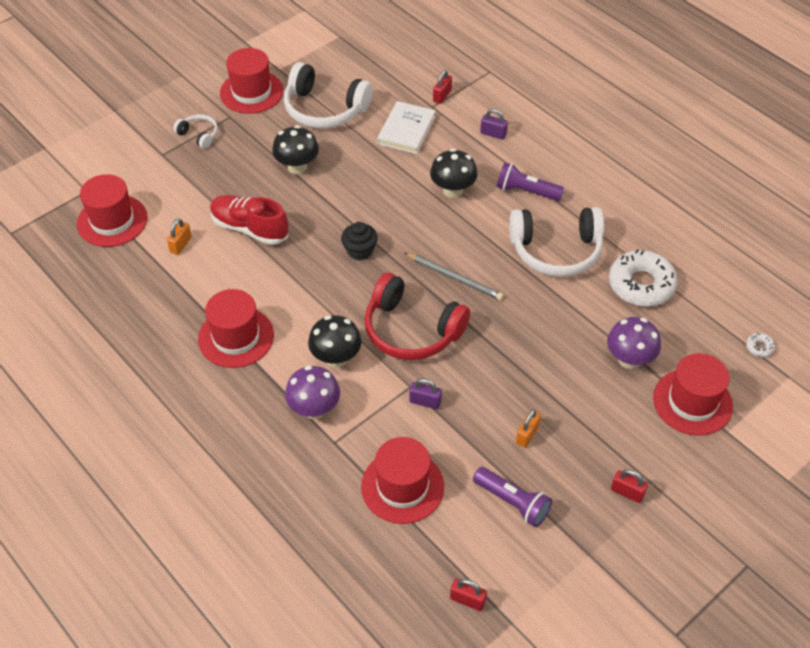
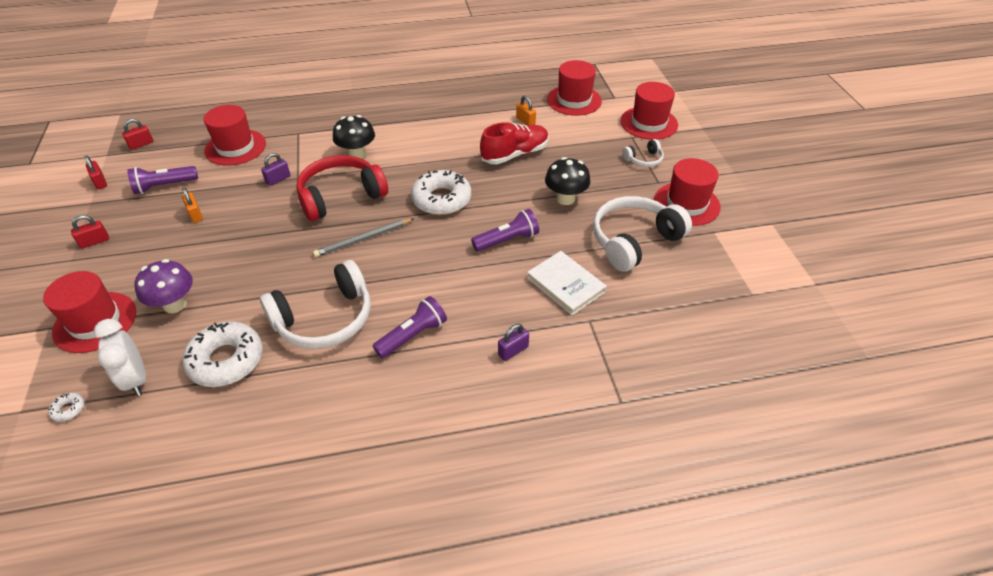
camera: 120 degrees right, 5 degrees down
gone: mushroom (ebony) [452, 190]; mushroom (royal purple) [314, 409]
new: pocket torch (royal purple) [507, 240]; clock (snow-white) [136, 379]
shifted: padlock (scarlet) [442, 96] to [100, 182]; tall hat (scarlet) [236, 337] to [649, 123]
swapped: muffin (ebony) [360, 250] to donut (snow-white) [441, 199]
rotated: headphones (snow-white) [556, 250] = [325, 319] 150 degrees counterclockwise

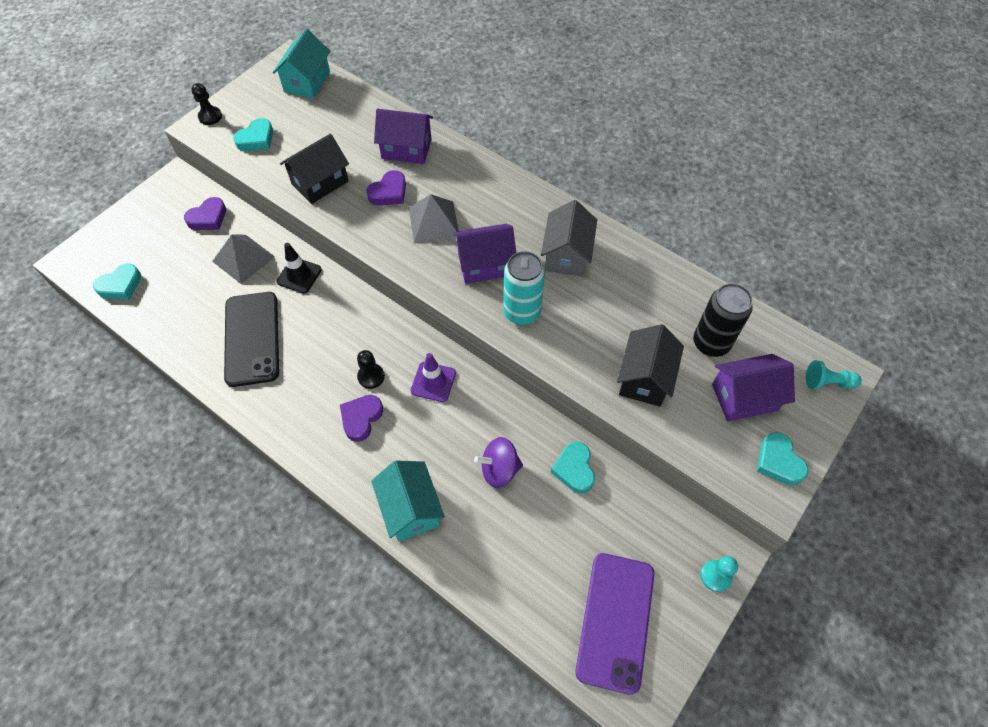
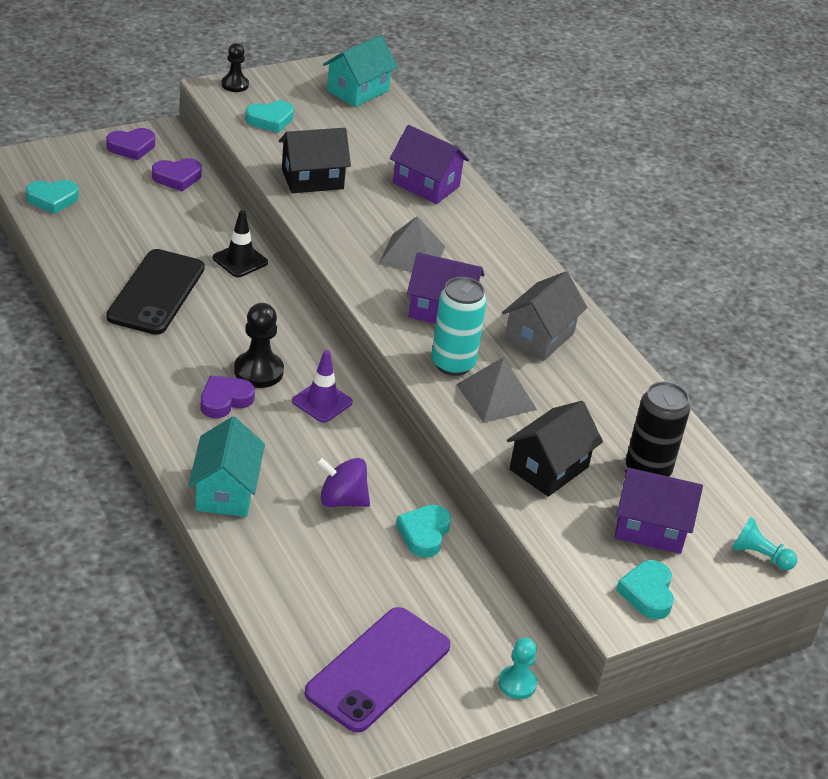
camera: 20 degrees right, 20 degrees down
shifted: love heart (royal purple) [389, 192] to [131, 147]; solid pyramid (ash-grey) [243, 259] to [496, 396]
scaled: game pawn (ebony) [371, 376] = [258, 371] x1.53

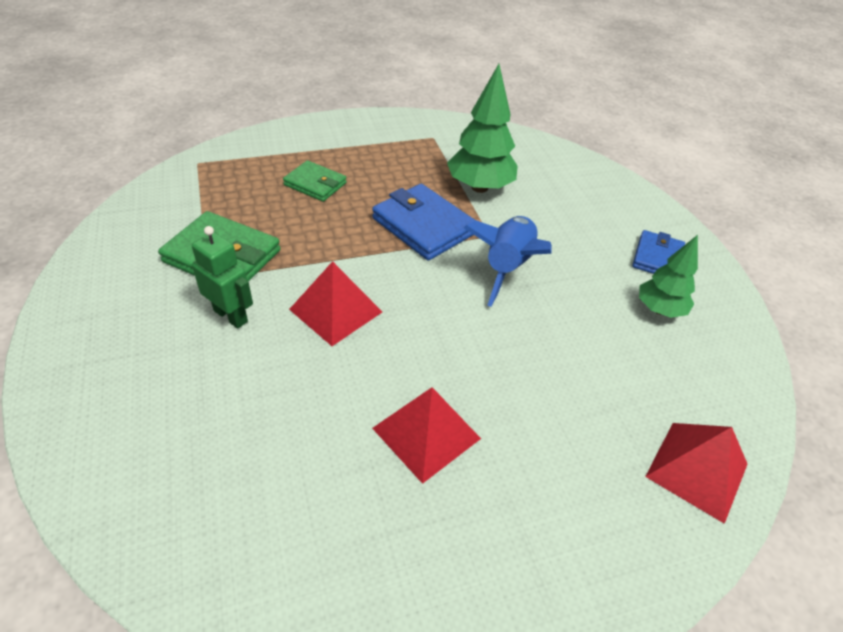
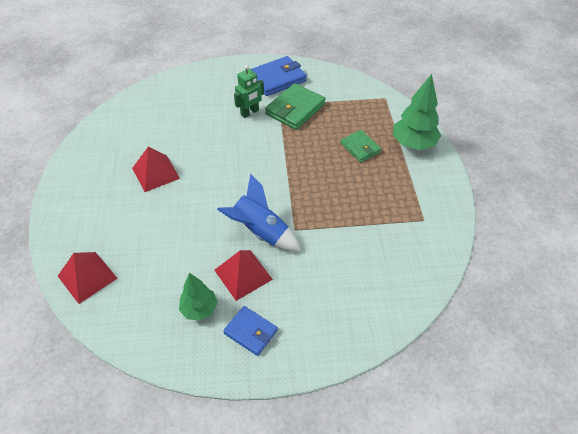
camera: 105 degrees right, 5 degrees up
shifted: toy tree (emerald) [479, 187] to [413, 144]; billfold (royal blue) [423, 226] to [277, 79]; solid pyramid (scarlet) [335, 310] to [243, 274]
rotated: billfold (emerald) [315, 184] = [360, 148] 75 degrees counterclockwise

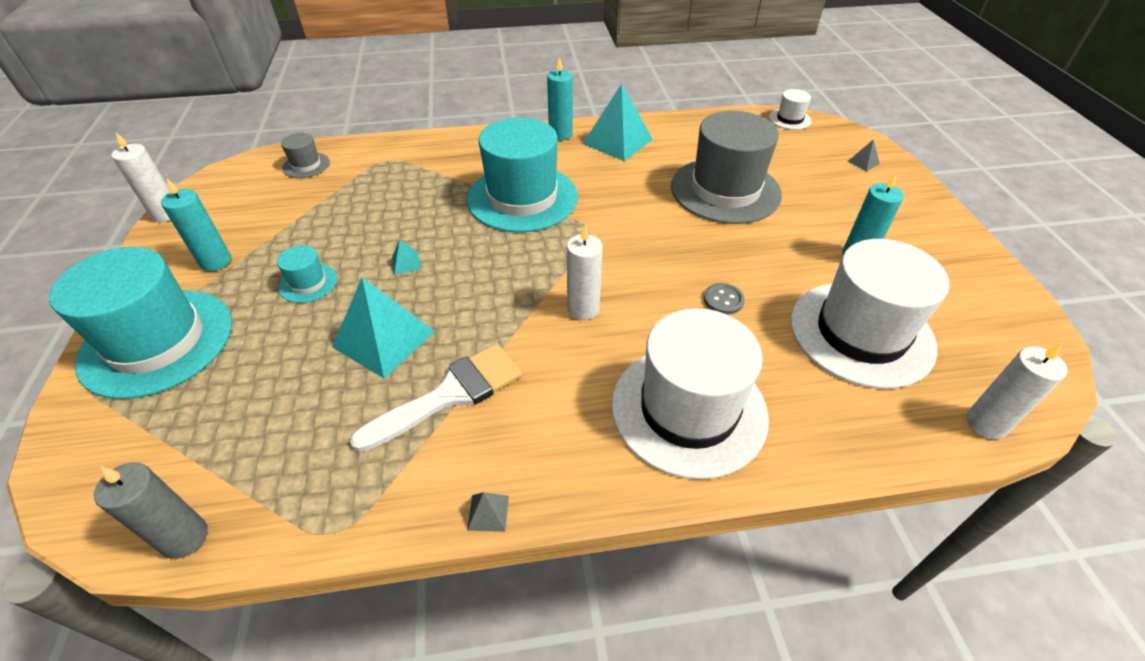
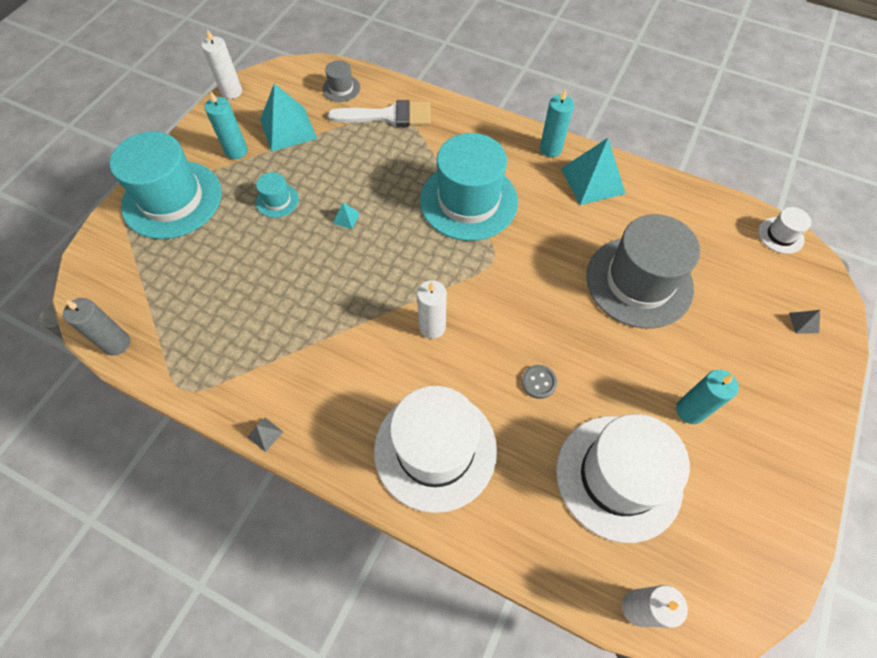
camera: 35 degrees right, 15 degrees up
shifted: solid pyramid (turquoise) [384, 339] to [288, 128]; paint brush (snow-white) [450, 394] to [388, 116]

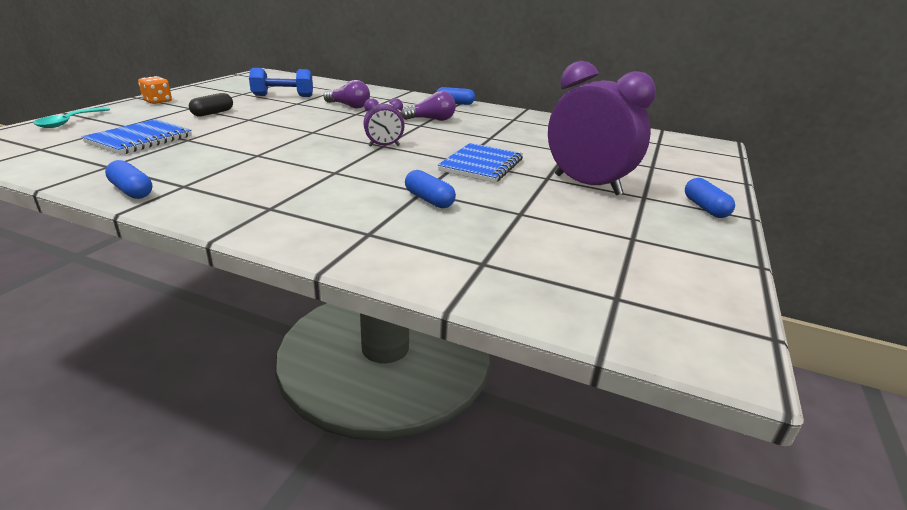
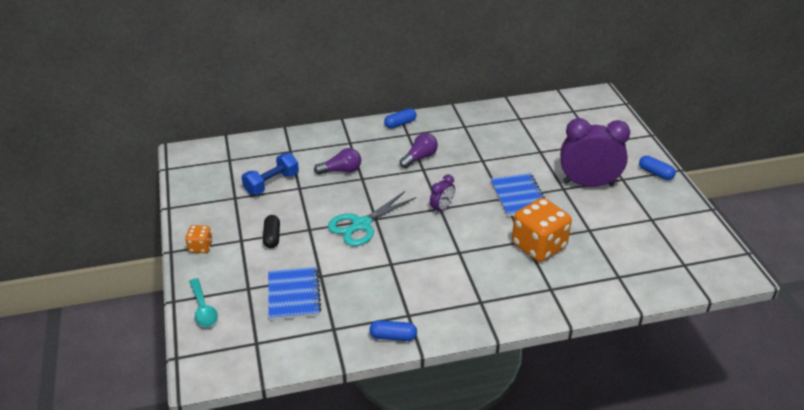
camera: 35 degrees left, 10 degrees up
new: shears (turquoise) [361, 225]
swapped: capsule (royal blue) [429, 200] to die (orange) [539, 246]

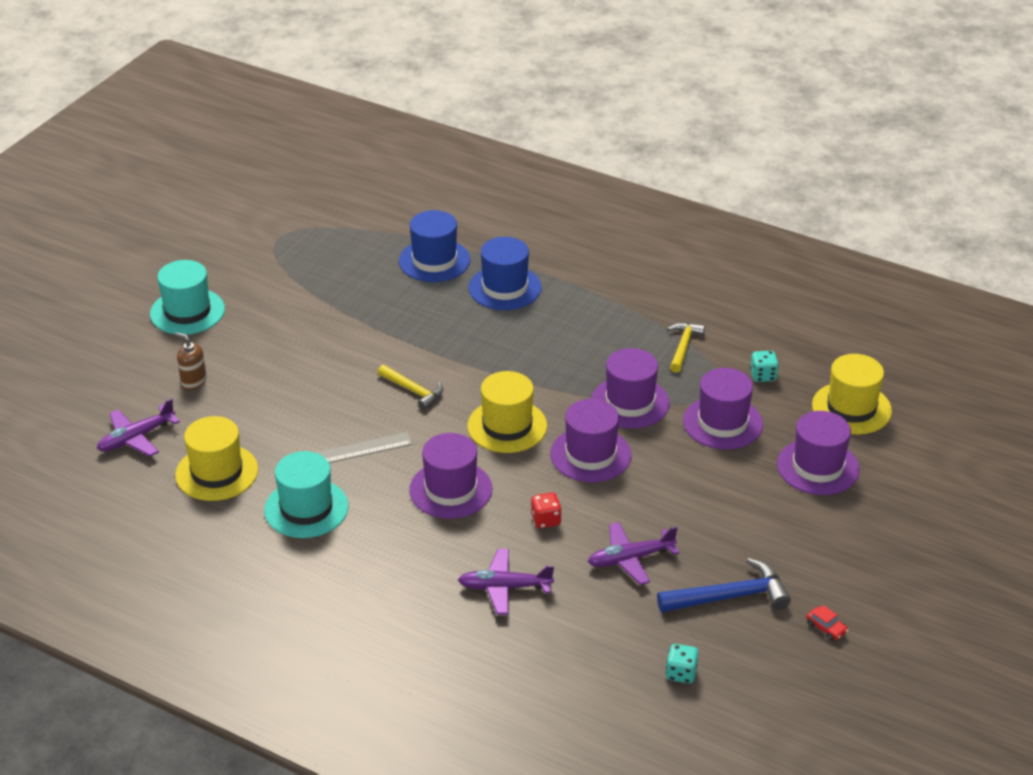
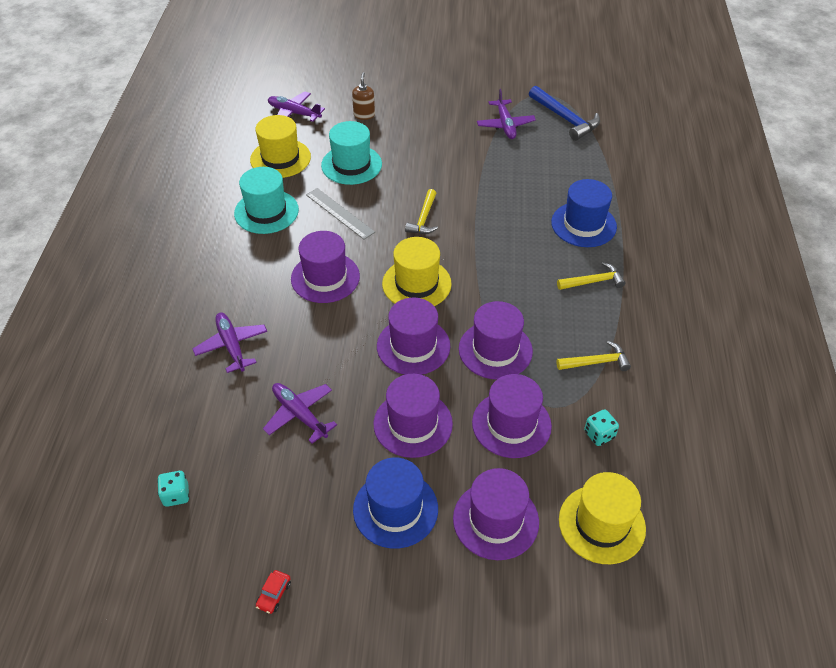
camera: 65 degrees right, 10 degrees up
gone: die (scarlet) [546, 520]
new: aeroplane (royal purple) [505, 125]; hammer (golden) [593, 281]; tall hat (royal purple) [413, 424]
shifted: tall hat (royal blue) [434, 260] to [395, 509]; tall hat (turquoise) [187, 312] to [351, 165]; hammer (royal blue) [730, 596] to [565, 119]

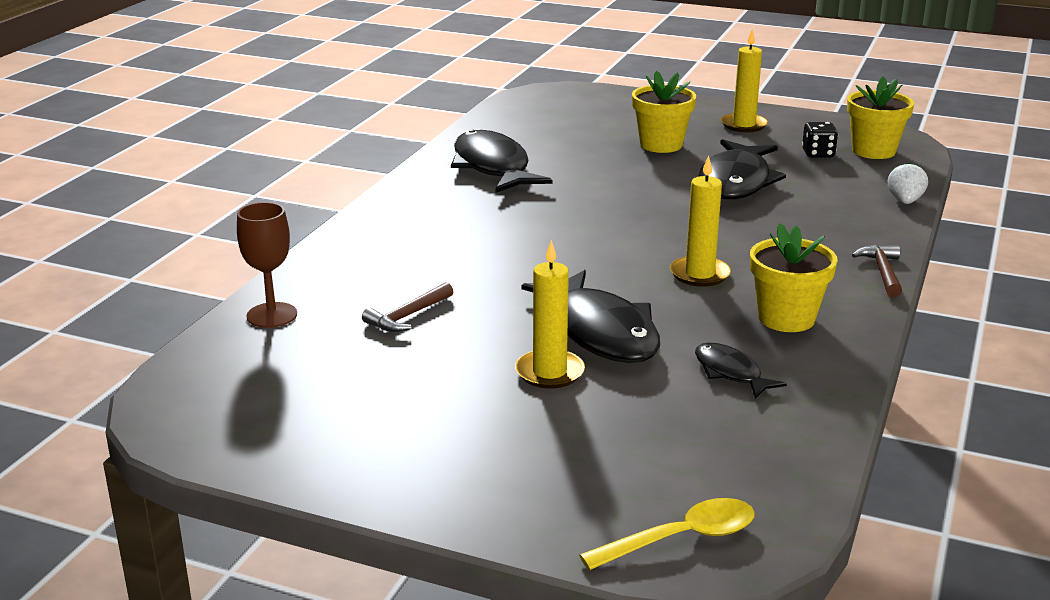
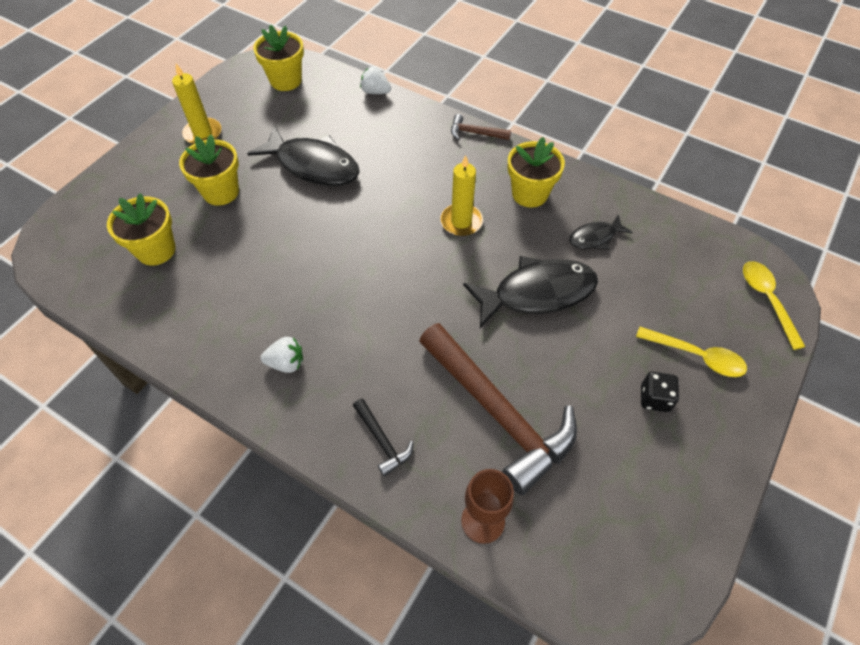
camera: 80 degrees left, 30 degrees up
gone: fish (ebony) [493, 167]; wax candle (golden) [549, 372]
new: potted plant (golden) [156, 250]; spoon (golden) [697, 356]; toy strawberry (snow-white) [286, 363]; hammer (ebony) [382, 441]
shifted: die (ebony) [818, 154] to [654, 398]
scaled: hammer (dark brown) [407, 316] = [498, 413] x2.36

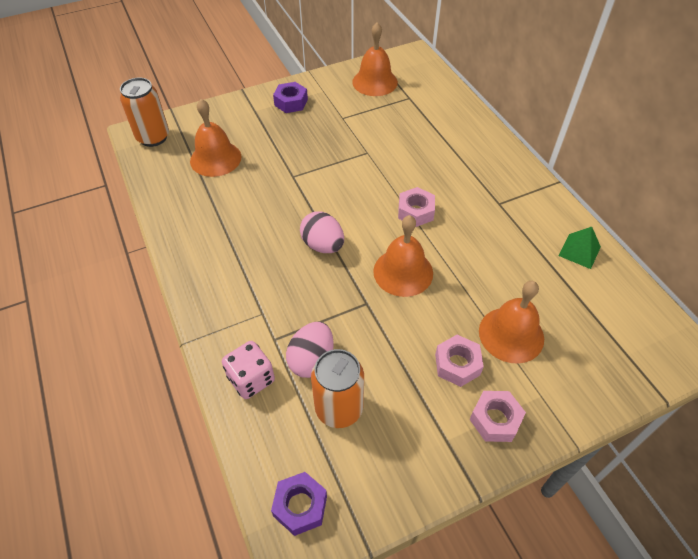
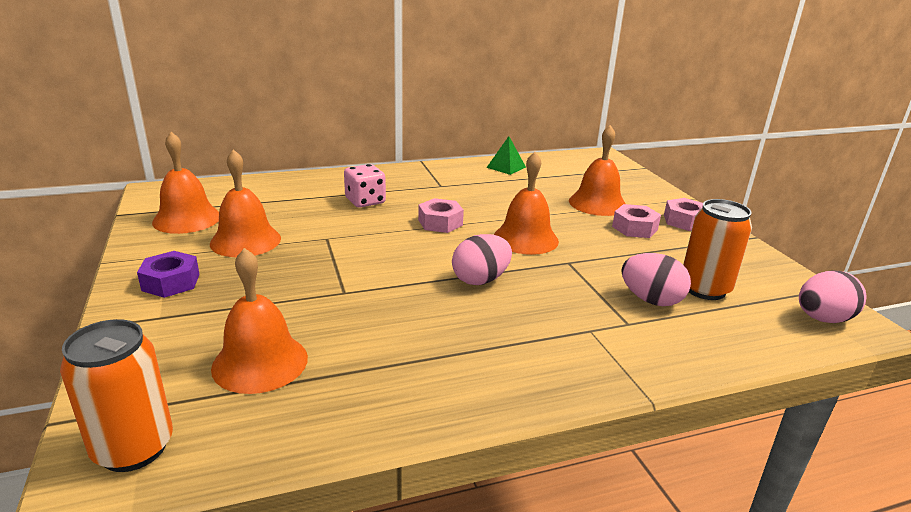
camera: 85 degrees left, 25 degrees down
new: hand bell (orange) [245, 240]
shifted: die (rosy) [251, 379] to [365, 201]
swapped: hexagon nut (royal purple) [300, 506] to egg shape (rosy) [822, 319]

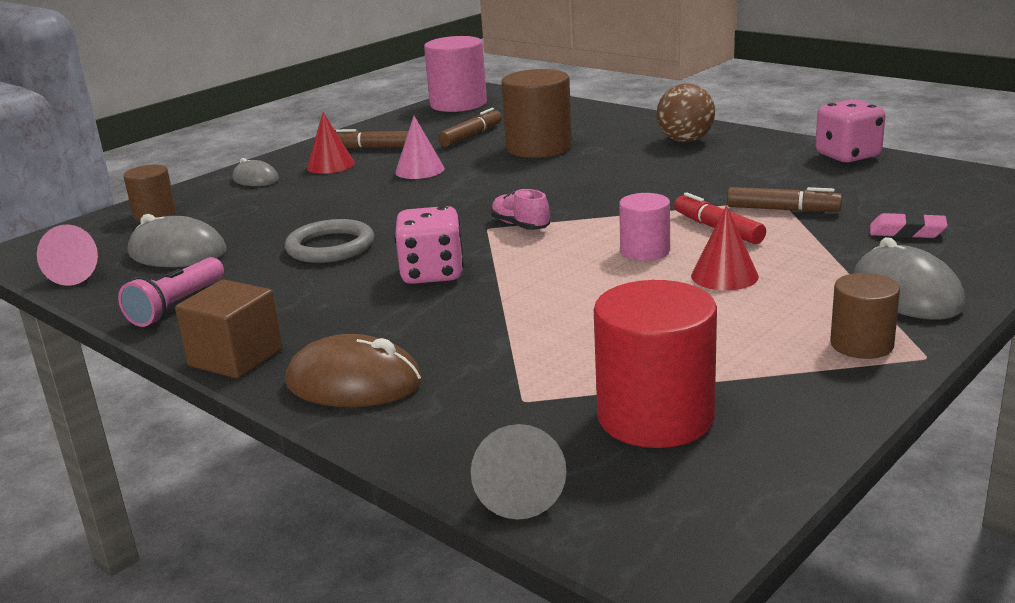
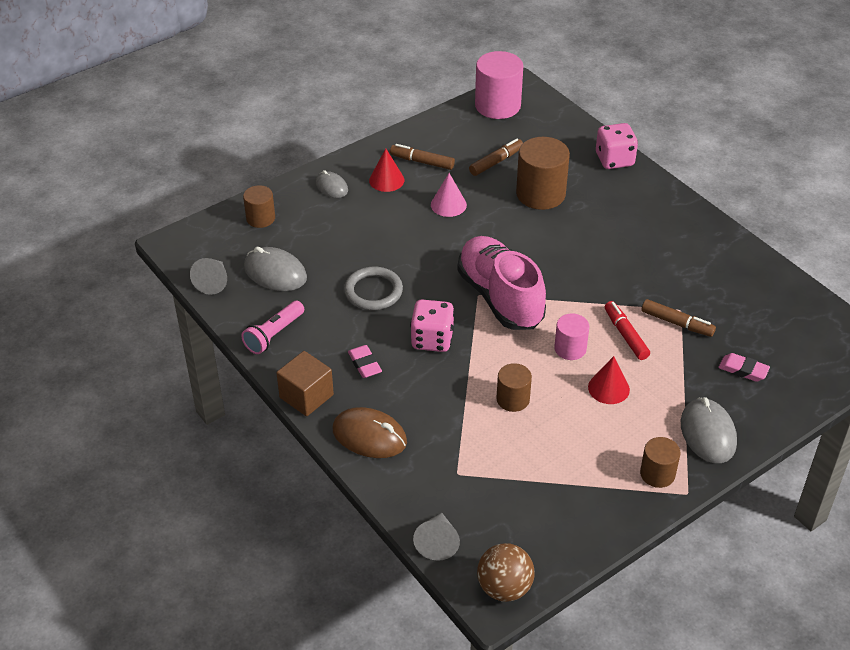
camera: 10 degrees right, 20 degrees up
gone: cylinder (scarlet) [655, 417]
new: eraser (rosy) [364, 364]; cylinder (dark brown) [513, 399]
shifted: sphere (dark brown) [685, 141] to [504, 588]; die (rosy) [847, 156] to [614, 160]
repainted: solid cone (rosy) [79, 274] to solid cone (ash-grey) [213, 282]
scaled: lace-up shoe (rosy) [520, 225] = [500, 297] x2.45

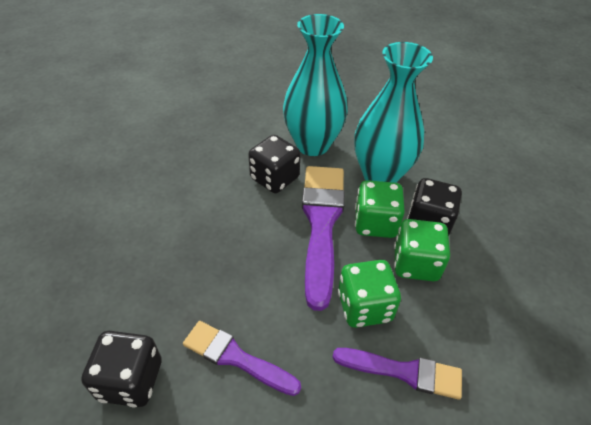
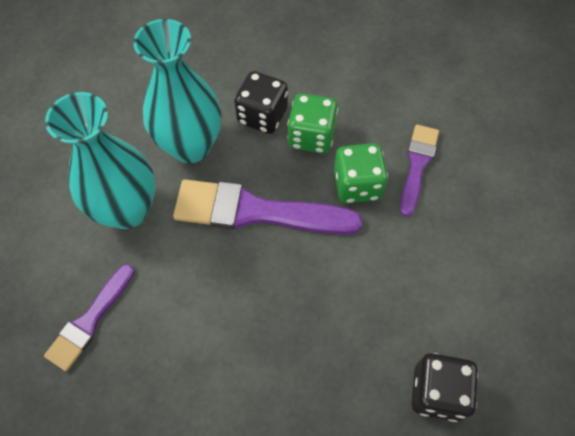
camera: 85 degrees left, 15 degrees up
gone: die (ebony) [274, 178]; die (emerald) [375, 223]
shifted: paint brush (royal purple) [236, 357] to [90, 320]

